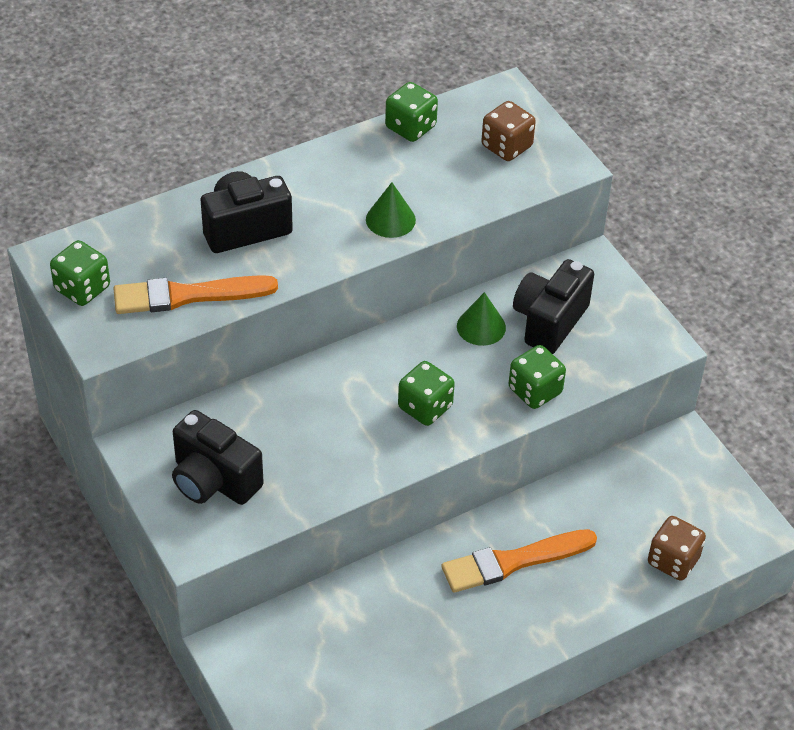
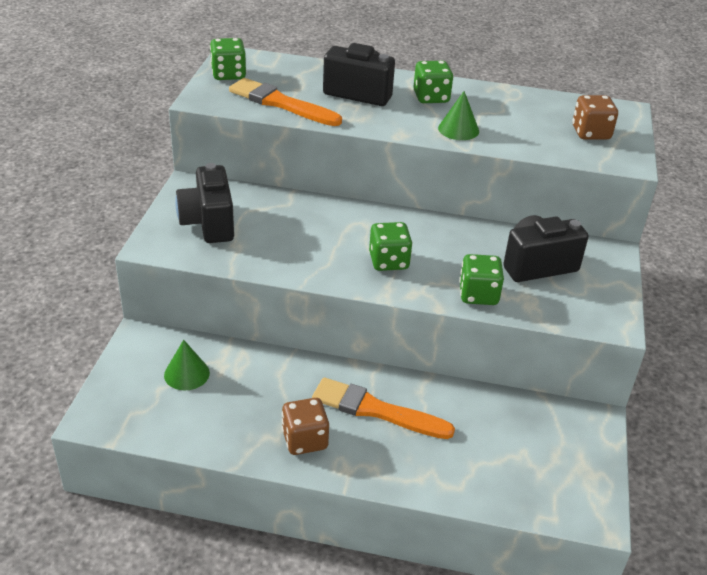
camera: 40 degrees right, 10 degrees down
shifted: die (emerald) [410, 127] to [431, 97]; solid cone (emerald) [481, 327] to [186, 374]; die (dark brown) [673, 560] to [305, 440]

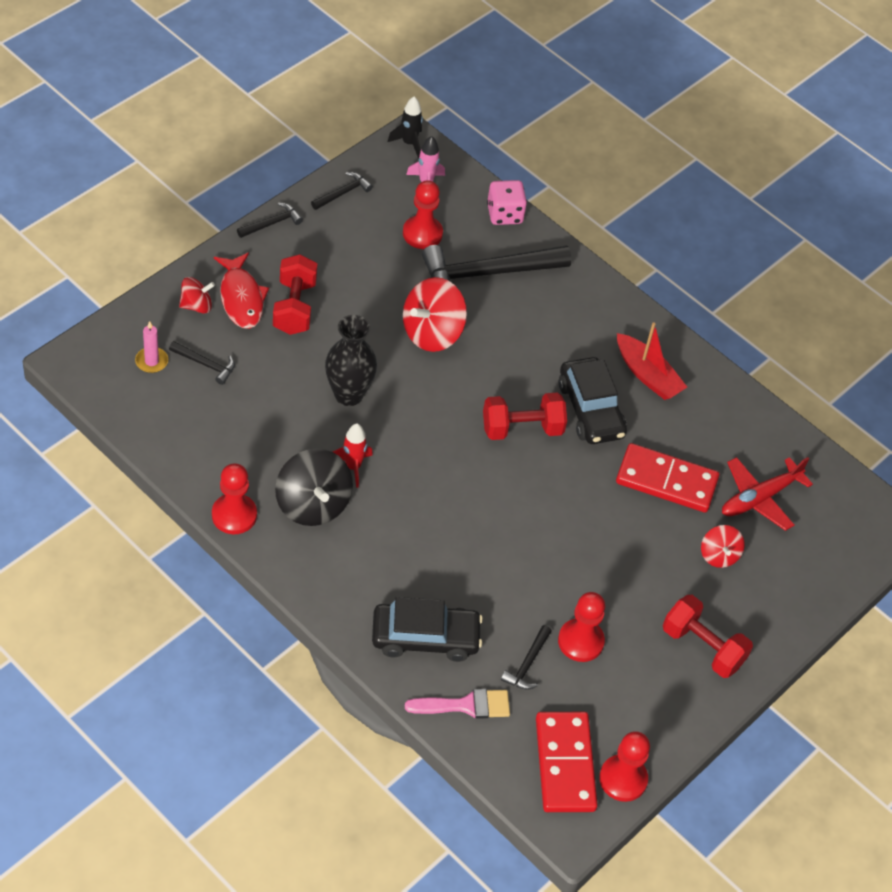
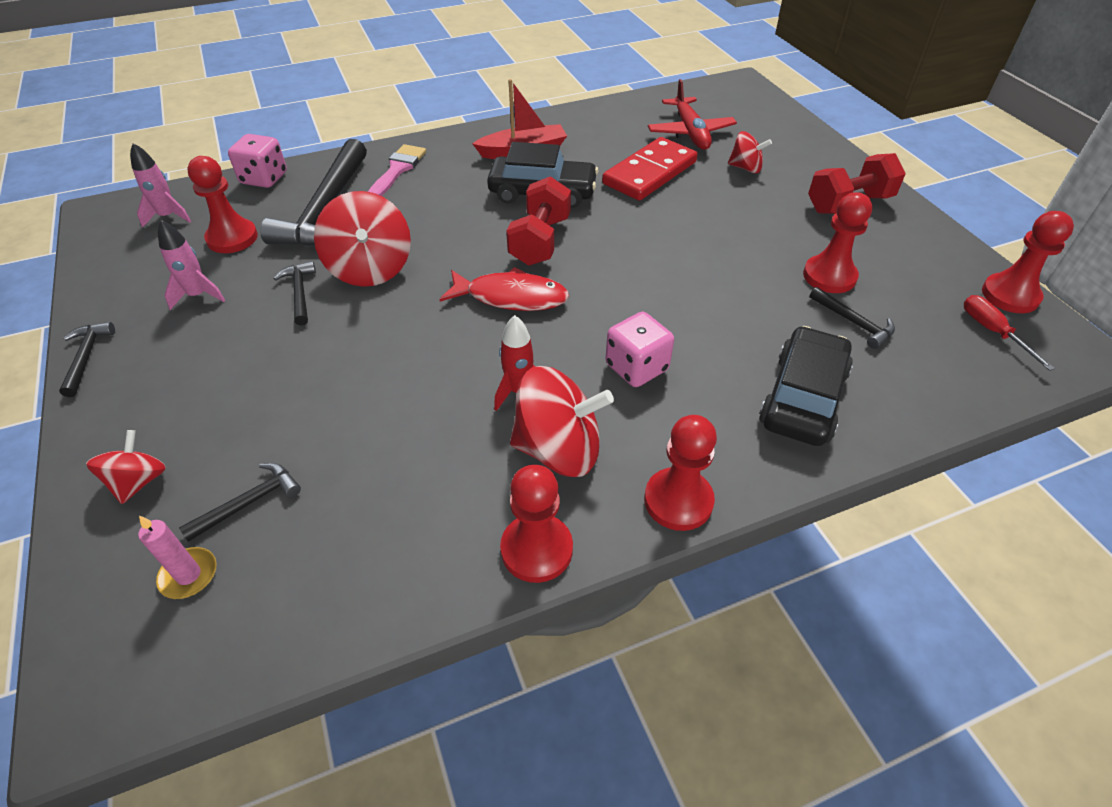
camera: 60 degrees left, 5 degrees down
gone: spaceship (ebony) [409, 143]; dumbbell (scarlet) [294, 307]; tall vase (ebony) [348, 394]
new: spaceship (rosy) [198, 295]; die (rosy) [636, 367]; game pawn (scarlet) [678, 501]
shifted: hammer (ebony) [343, 193] to [300, 293]; fish (scarlet) [241, 298] to [511, 297]; paint brush (rosy) [465, 705] to [397, 170]
swapped: domino piece (scarlet) [564, 764] to screwdriver (scarlet) [992, 332]
repainted: spinning top (ebony) [312, 504] to spinning top (scarlet) [558, 449]

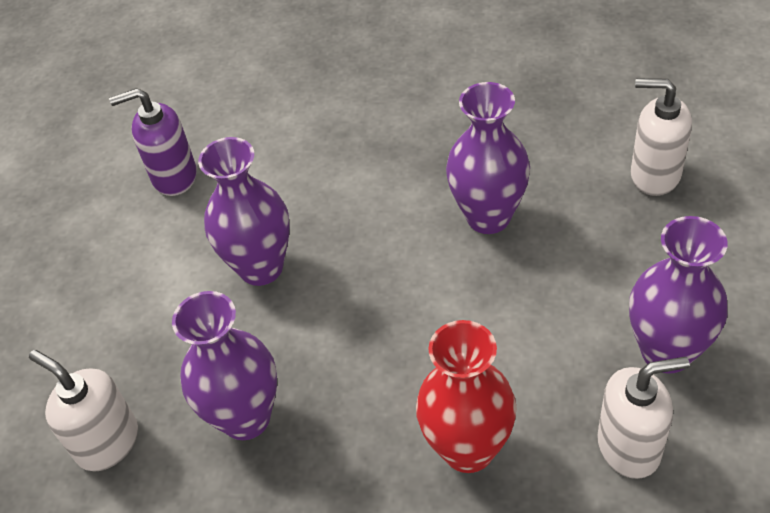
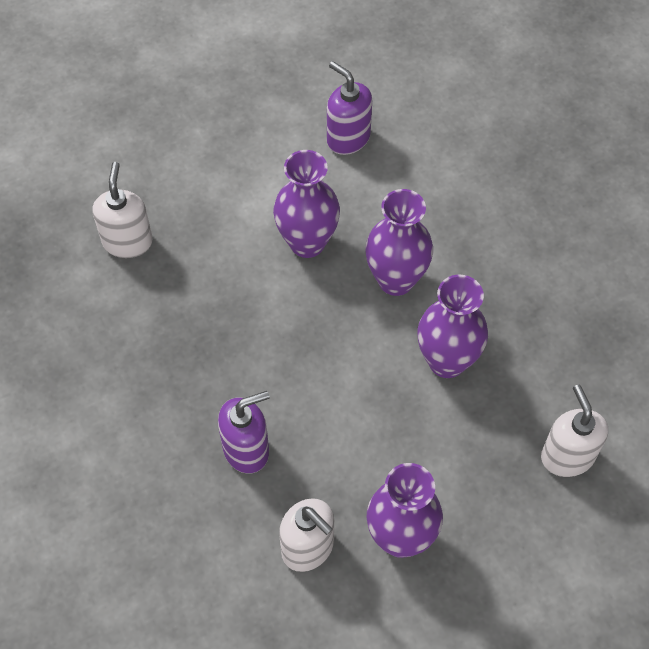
camera: 50 degrees right, 10 degrees up
shifted: tall vase (royal purple) [246, 418] to [396, 280]
swapped: tall vase (scarlet) [468, 449] to soap dispenser (royal purple) [246, 449]

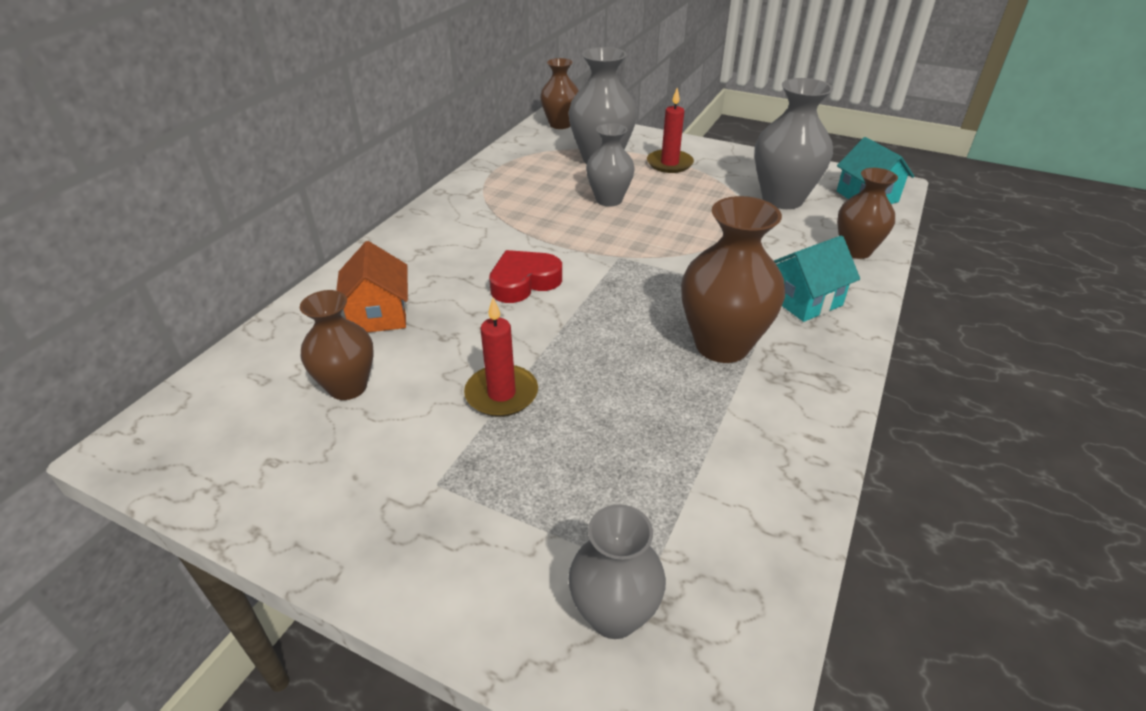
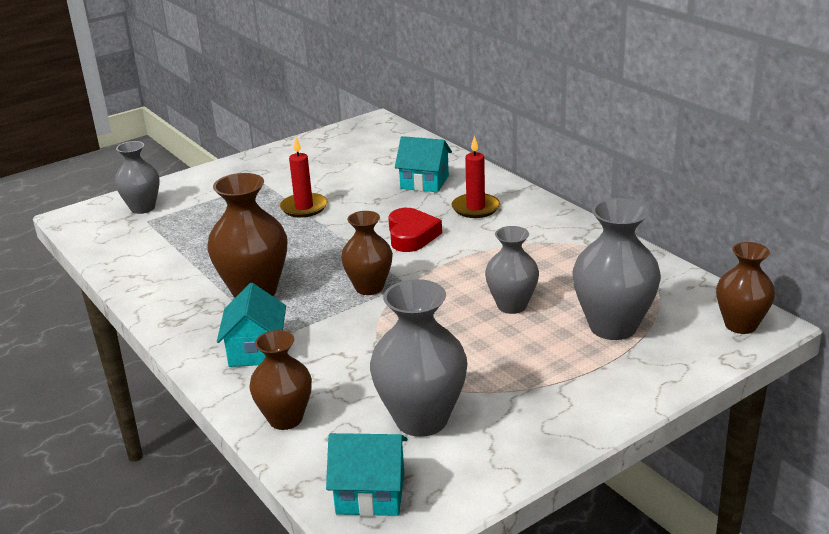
camera: 120 degrees right, 10 degrees down
shifted: wax candle (scarlet) [669, 164] to [475, 208]; tall vase (dark brown) [348, 387] to [369, 287]
repainted: house (orange) [379, 314] to house (turquoise) [424, 182]

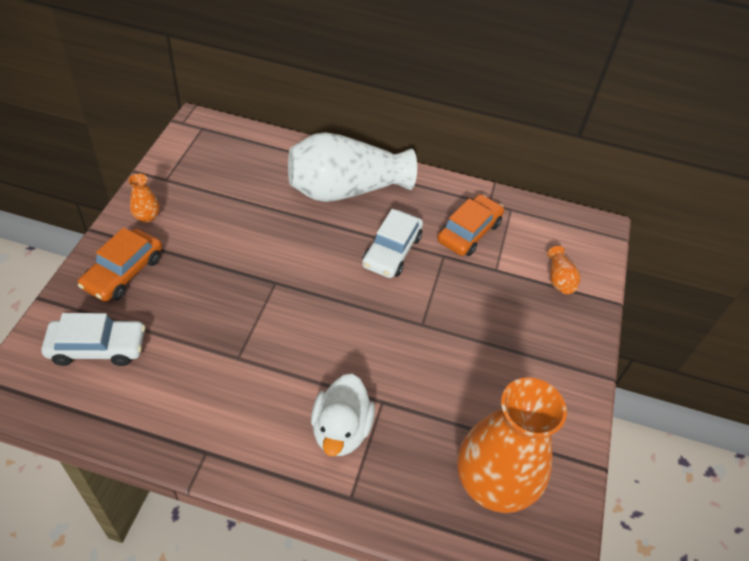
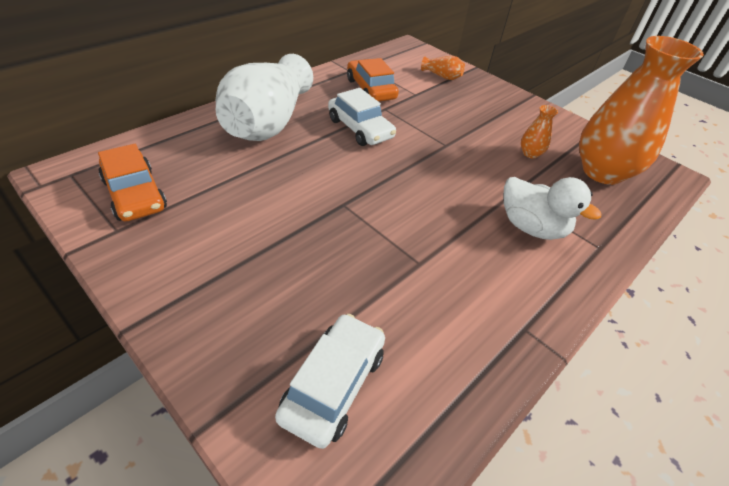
camera: 60 degrees left, 5 degrees down
shifted: tall vase (orange) [147, 217] to [530, 153]; car (orange) [123, 272] to [134, 194]

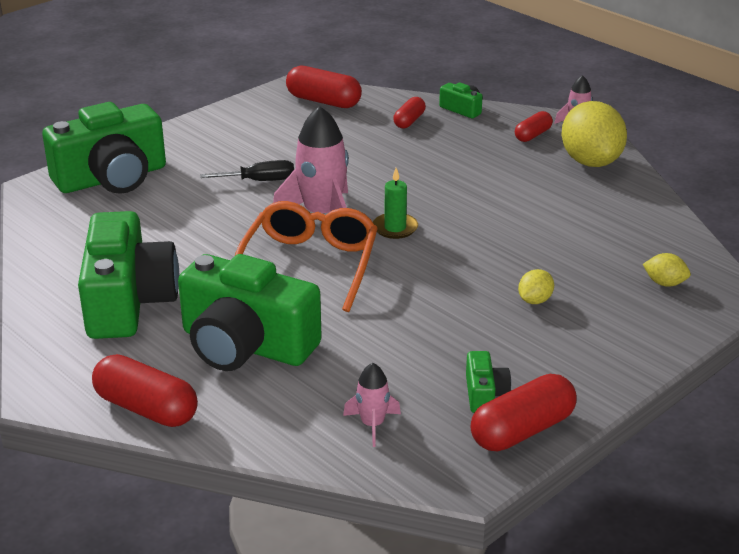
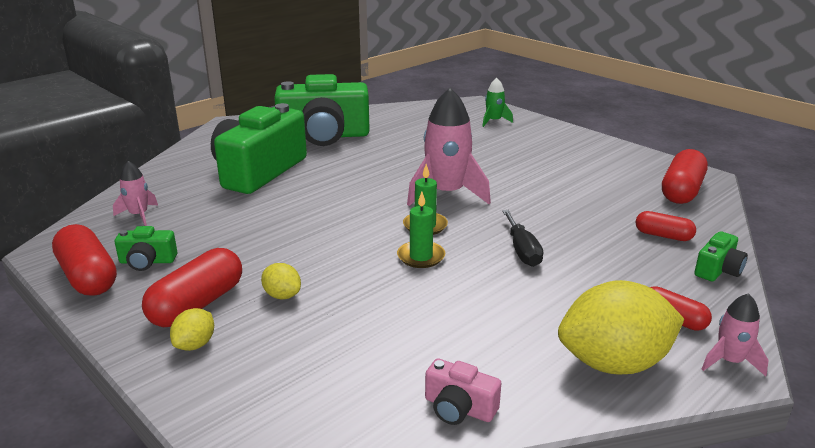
camera: 90 degrees right, 5 degrees down
gone: spectacles (orange) [309, 266]
new: wax candle (emerald) [421, 257]; photo camera (rosy) [459, 408]
shifted: screwdriver (ebony) [260, 181] to [522, 250]; toy lemon (golden) [664, 283] to [195, 345]; capsule (scarlet) [146, 408] to [197, 305]
swapped: photo camera (emerald) [112, 178] to spaceship (emerald) [494, 121]

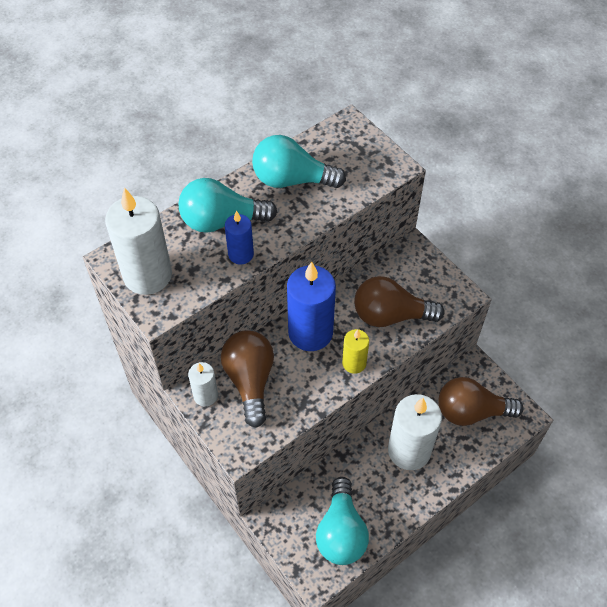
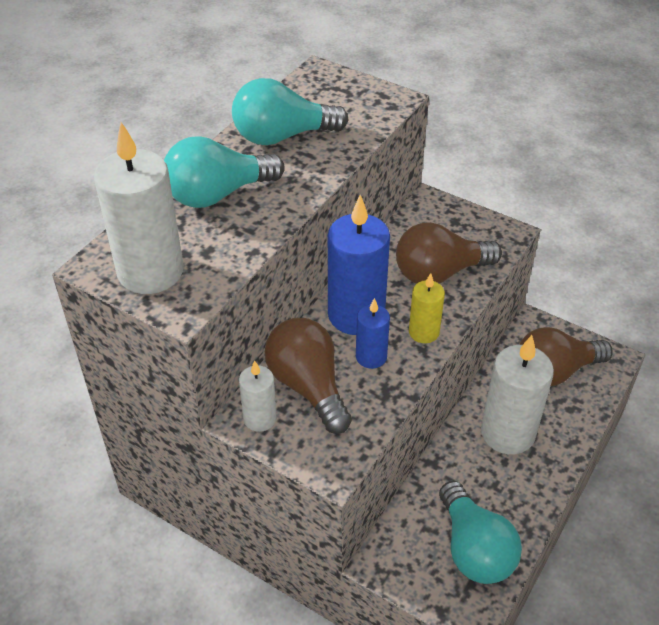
camera: 20 degrees left, 10 degrees down
shifted: wax candle (royal blue) [241, 254] to [371, 357]

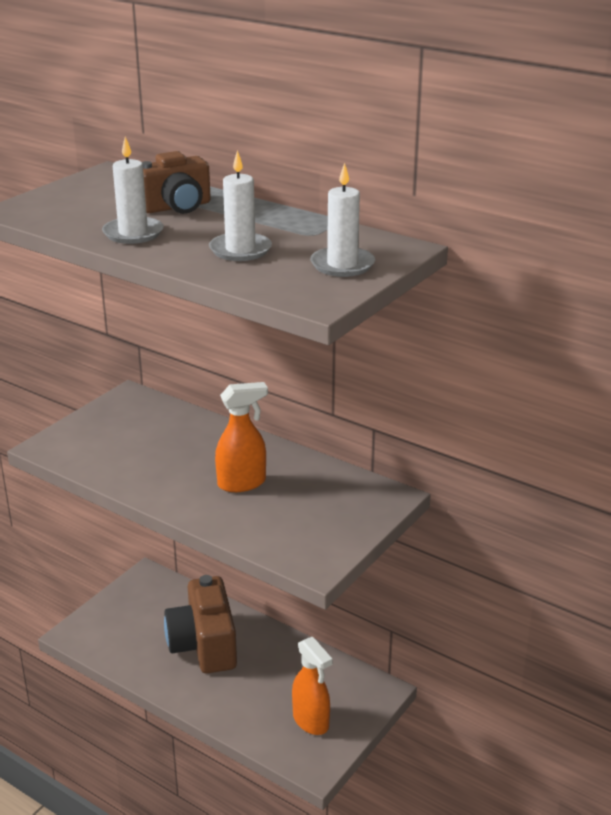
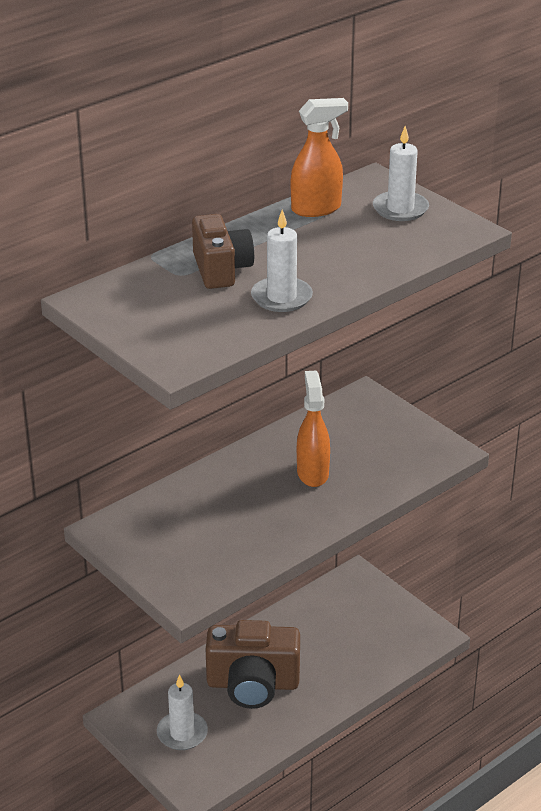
camera: 75 degrees left, 5 degrees up
shifted: wax candle (snow-white) [240, 250] to [182, 733]; spray cleaner (orange) [311, 721] to [316, 209]

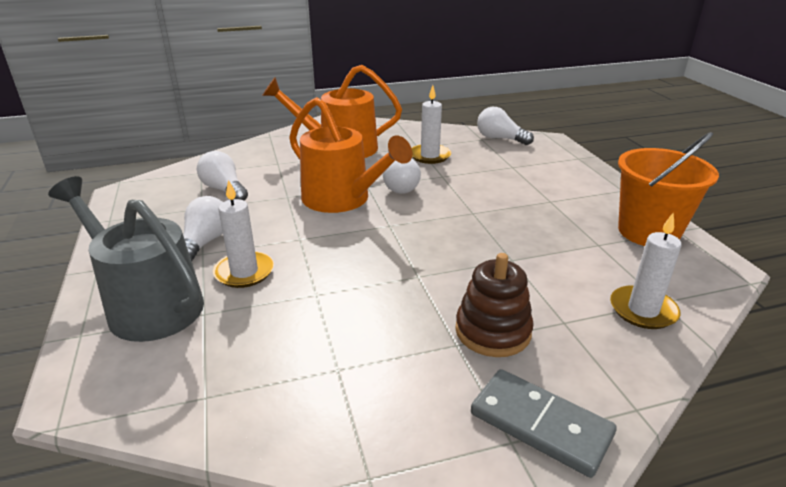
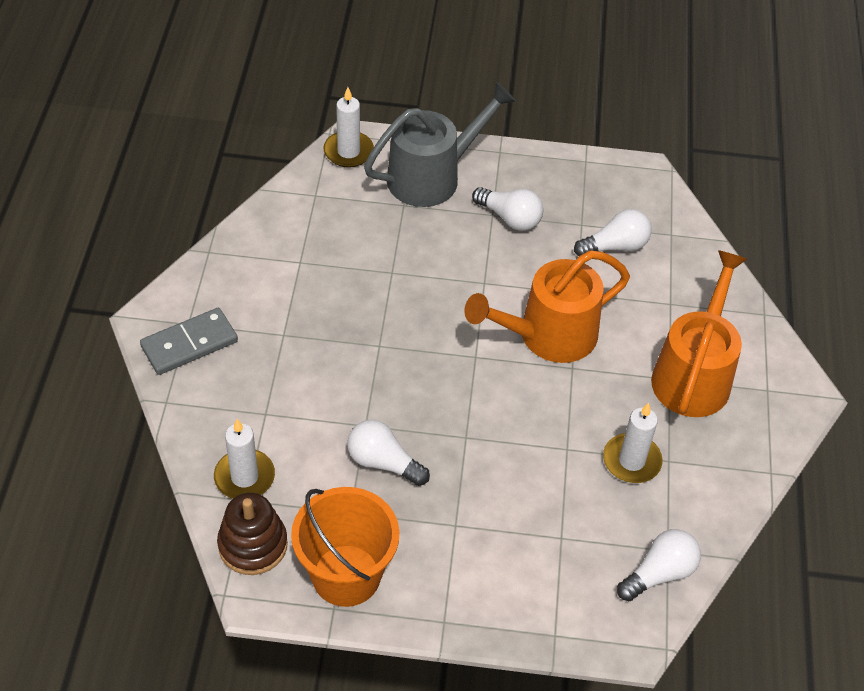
camera: 110 degrees right, 20 degrees up
shifted: lightbulb (snow-white) [402, 186] to [383, 462]; wax candle (snow-white) [244, 272] to [348, 152]; stacking rings (dark brown) [493, 331] to [253, 545]

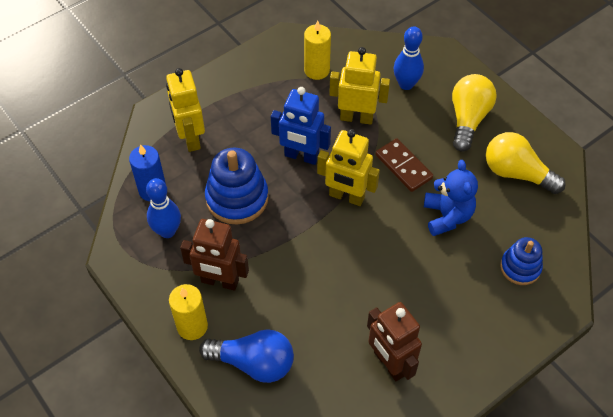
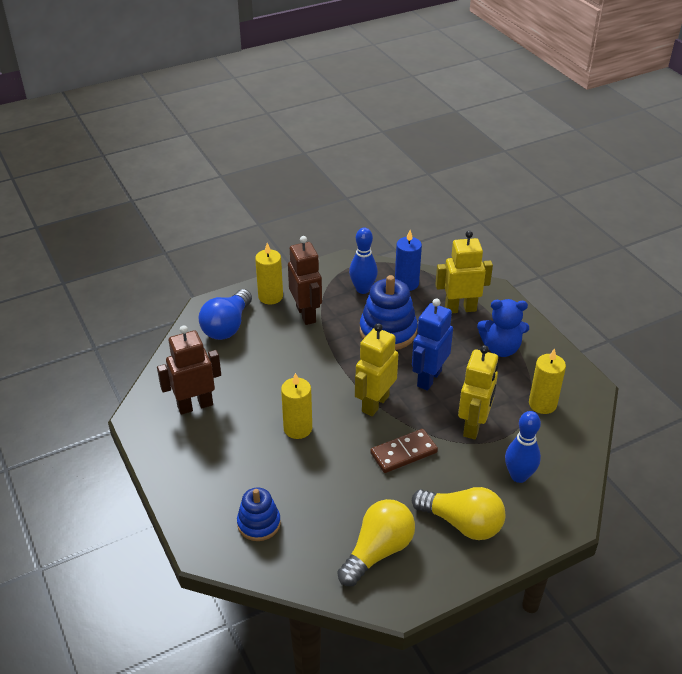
camera: 100 degrees right, 15 degrees down
new: wax candle (golden) [298, 428]
shifted: teddy (royal blue) [447, 216] to [501, 348]
rotated: robot (dark brown) [219, 281] = [306, 314] 135 degrees clockwise

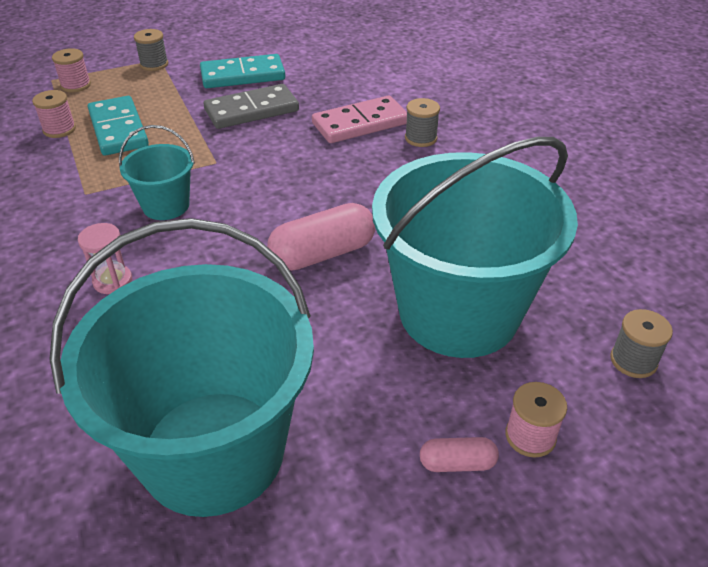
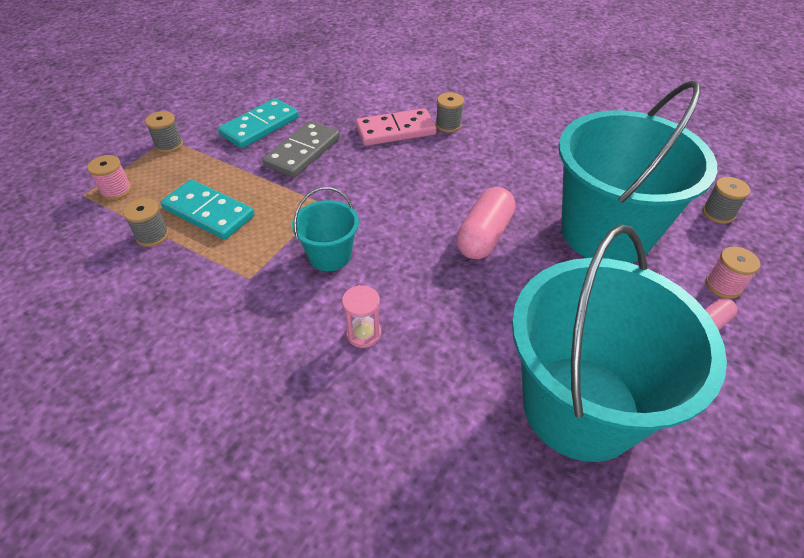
camera: 35 degrees left, 5 degrees up
repainted: reel of thread (rosy) [59, 129] to reel of thread (ash-grey) [152, 235]
rotated: domino piece (rosy) [360, 123] = [395, 130] 45 degrees clockwise

